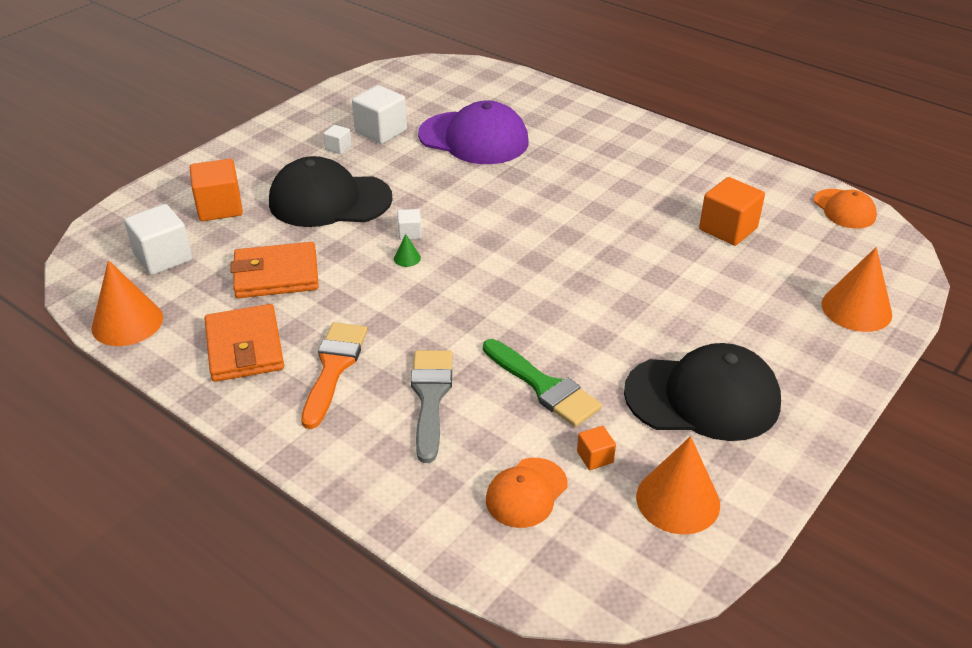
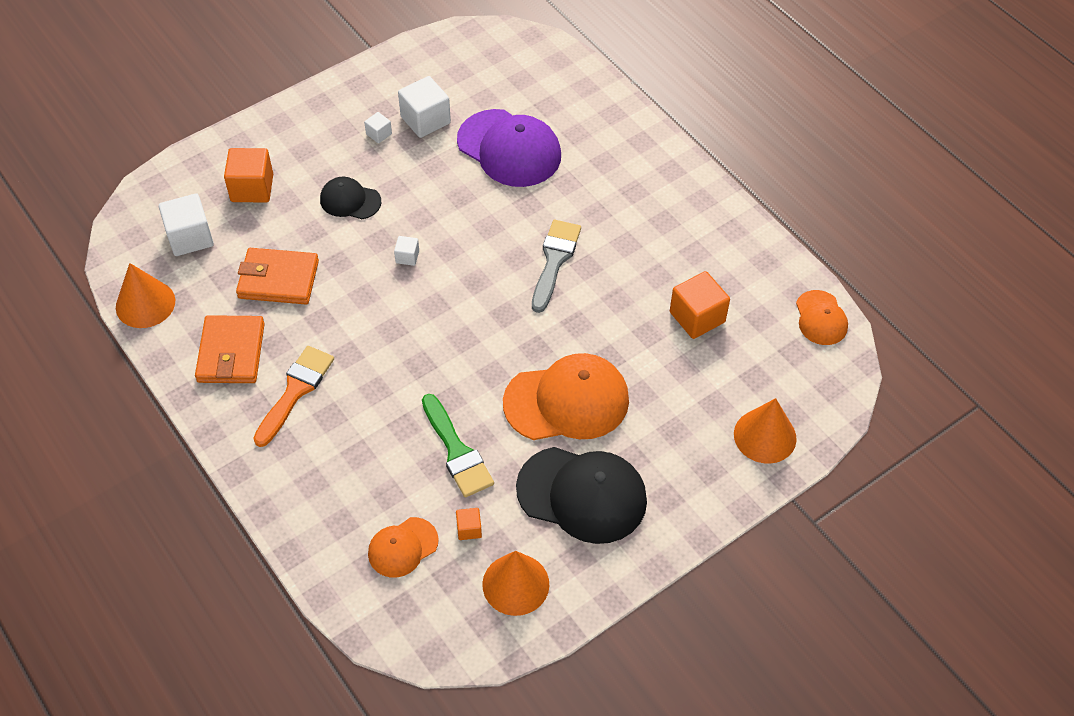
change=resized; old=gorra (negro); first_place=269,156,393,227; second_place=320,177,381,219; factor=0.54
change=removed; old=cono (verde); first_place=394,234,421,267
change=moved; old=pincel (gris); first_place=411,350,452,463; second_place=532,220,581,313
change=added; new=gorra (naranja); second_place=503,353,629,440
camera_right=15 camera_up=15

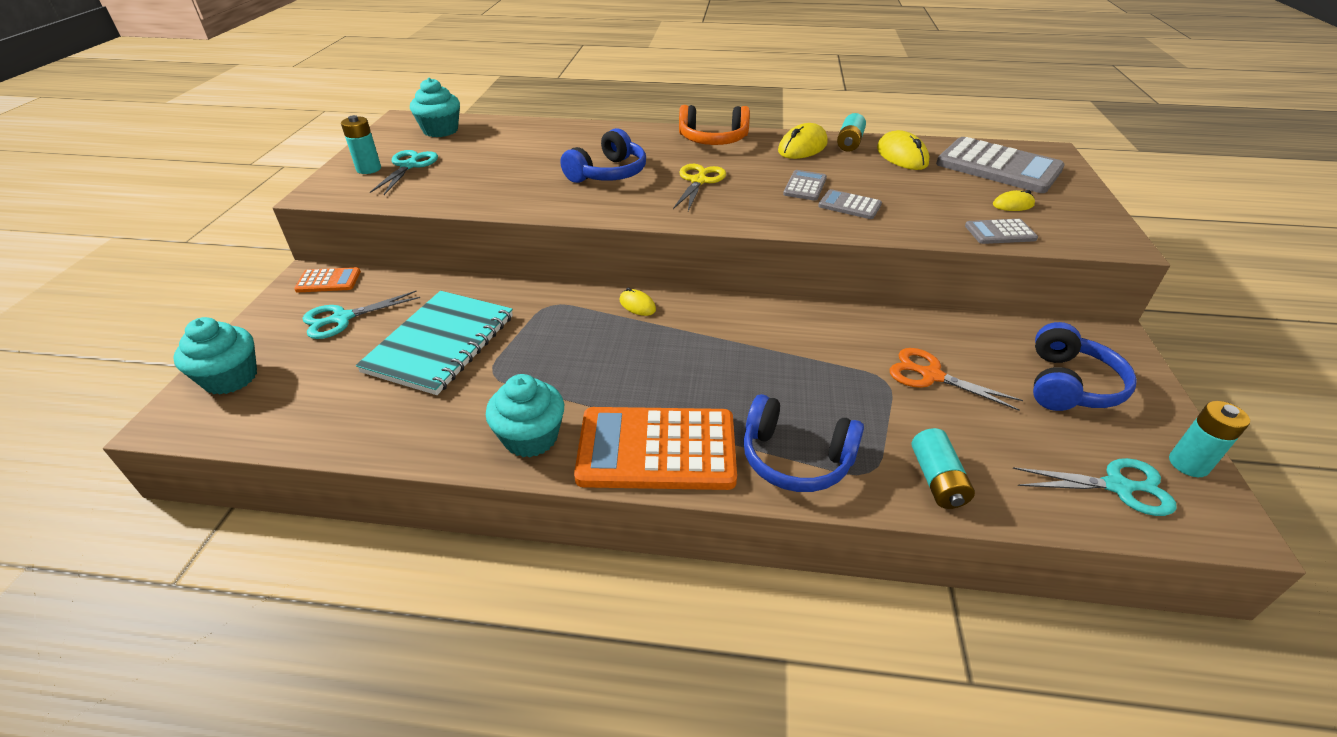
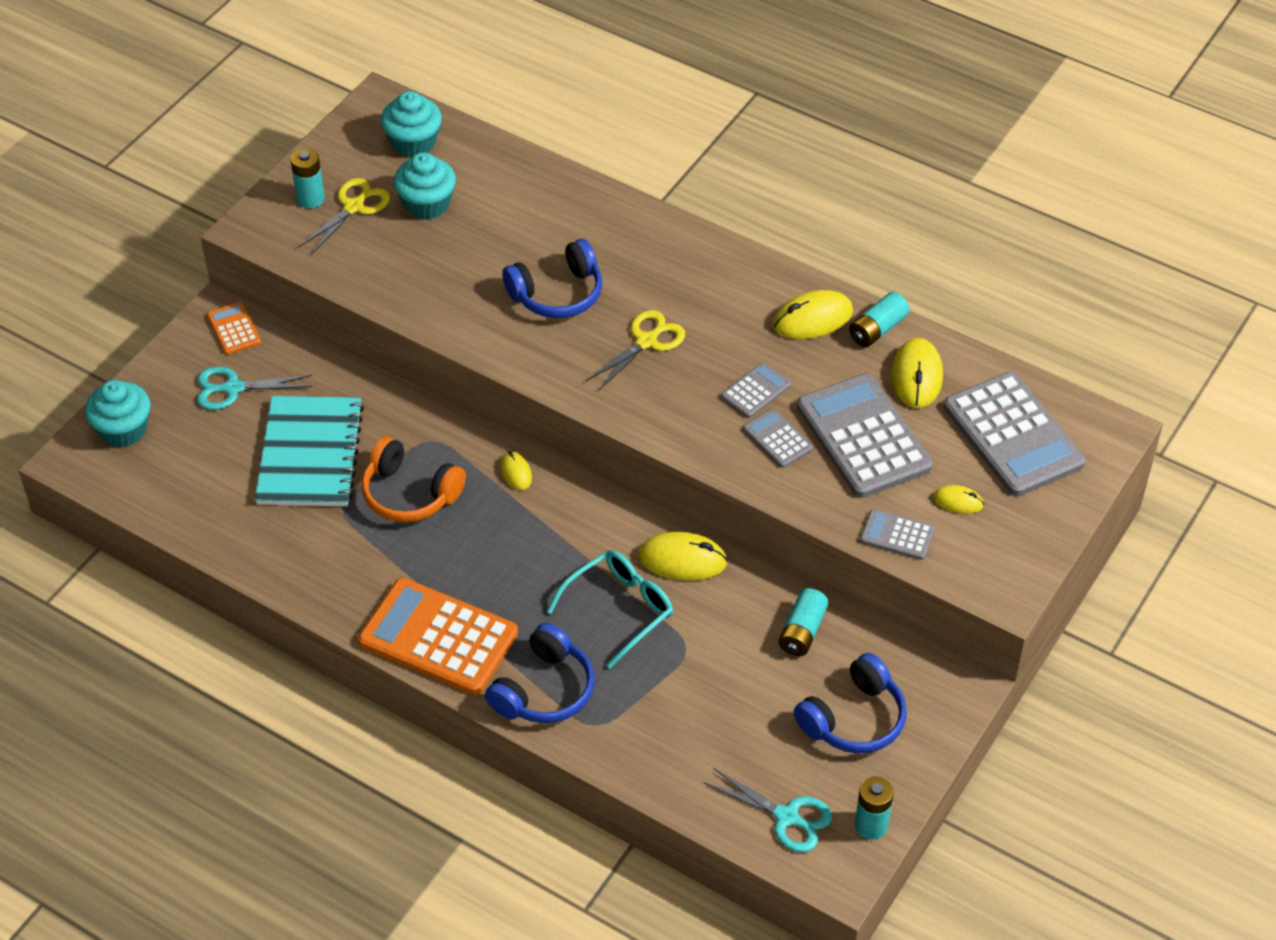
change=turned; old=calculadora (naranja); first_place=294,267,361,292; second_place=207,302,261,355; degrees=-135
change=turned; old=cuaderno (turquesa); first_place=356,291,513,395; second_place=255,396,364,506; degrees=-45
change=recoloured; old=tijeras (turquesa); new=tijeras (amarillo); first_place=370,150,438,195; second_place=298,178,390,255
change=moved; old=magdalena (turquesa); first_place=486,374,564,457; second_place=394,152,456,220
change=moved; old=auriculares (naranja); first_place=679,105,750,145; second_place=361,436,466,522
change=turned; old=auriculares (azul); first_place=743,394,864,492; second_place=485,623,595,723; degrees=-105
change=removed; old=tijeras (naranja); first_place=889,348,1023,411
change=moved; old=pila (turquesa); first_place=912,428,975,509; second_place=779,588,829,656
change=added; new=gafas (turquesa); second_place=547,550,673,668
change=added; new=ratón (amarillo); second_place=638,532,728,581
change=added; new=calculadora (gris); second_place=797,373,933,498
camera_right=25 camera_up=10

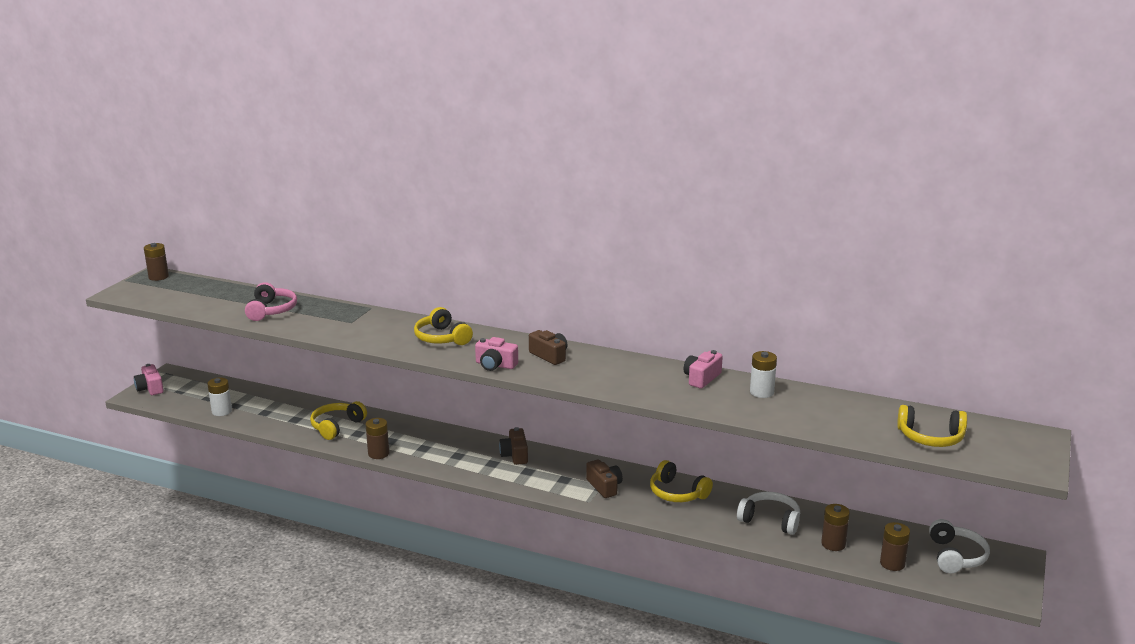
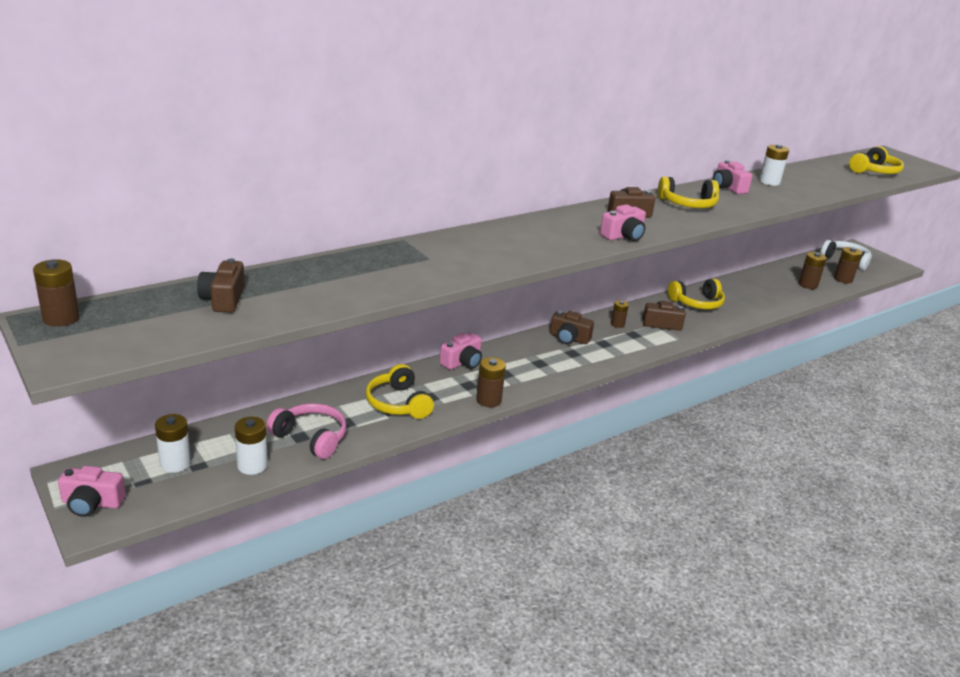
change=moved; old=auriculares (rosa); first_place=245,282,297,321; second_place=266,403,346,459
change=moved; old=auriculares (amarillo); first_place=414,307,473,345; second_place=658,176,719,208
change=removed; old=auriculares (blanco); first_place=737,492,800,535
change=added; new=pila (blanco); second_place=155,414,191,473
change=added; new=cámara (marrón); second_place=197,259,245,313
change=added; new=cámara (rosa); second_place=440,333,482,370
change=added; new=pila (marrón); second_place=611,300,629,328
camera_right=-60 camera_up=5

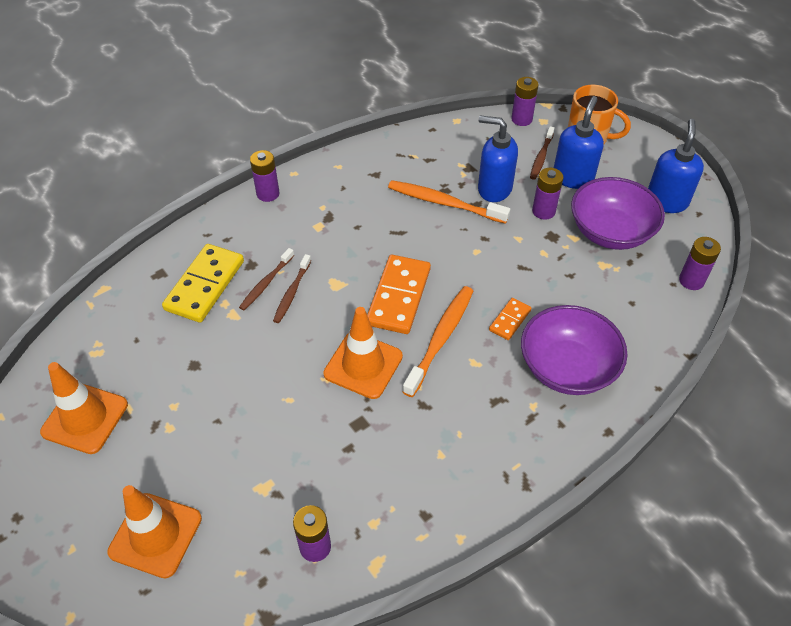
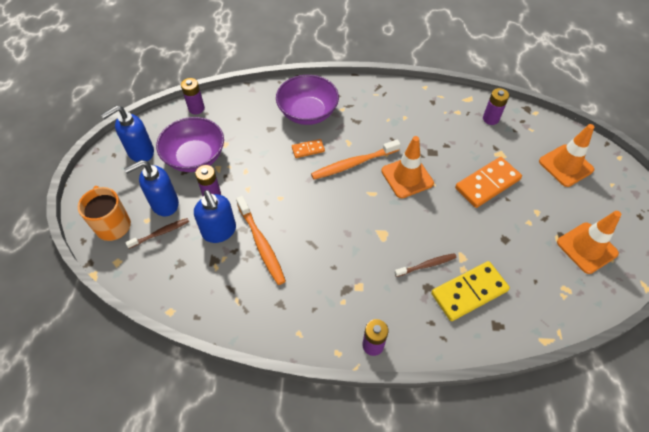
change=removed; old=cepillo de dientes (marrón); first_place=273,254,311,323
change=moved; old=ficha de dominó (naranja); first_place=367,255,431,334; second_place=455,157,522,208
change=removed; old=pila (morado); first_place=511,77,539,126
camera_right=-140 camera_up=5

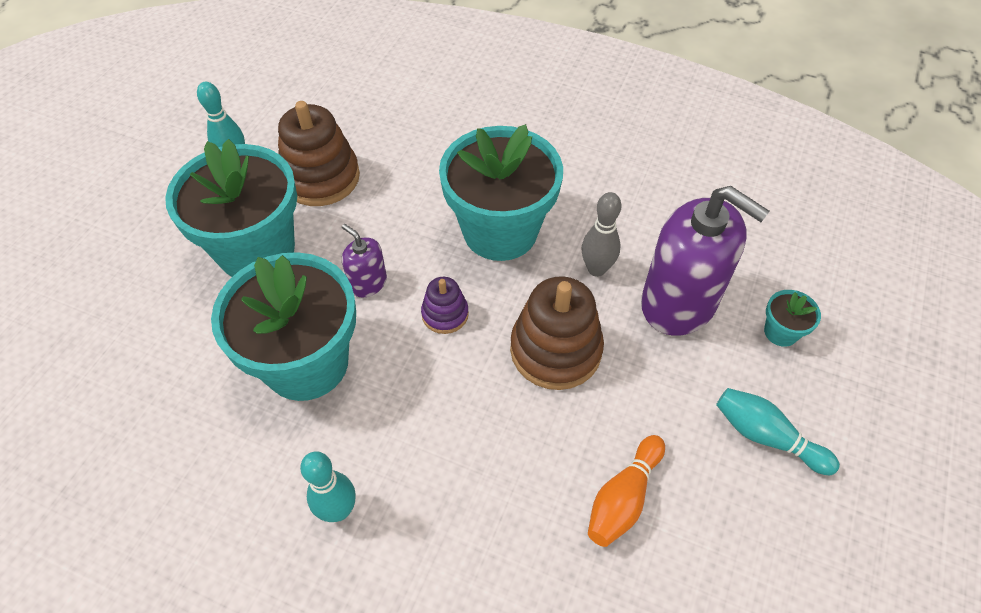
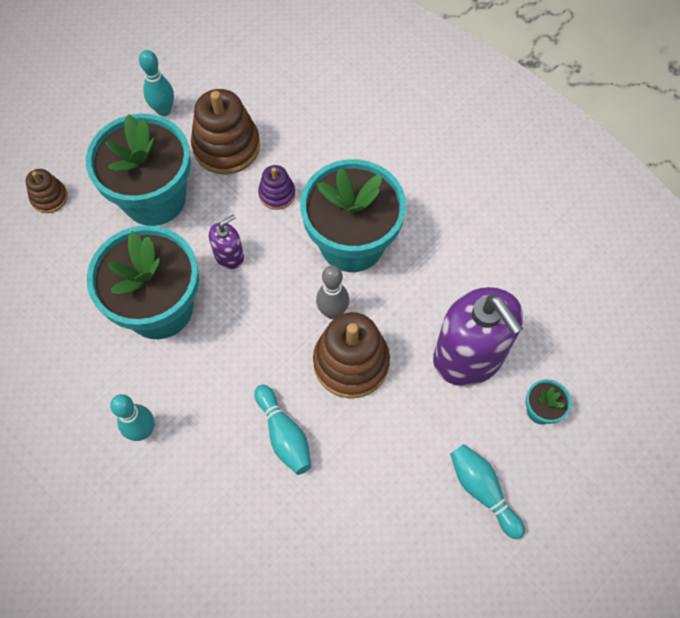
change=turned; old=dispensador de jabón (morado); first_place=342,224,387,297; second_place=209,214,244,269; degrees=75
change=moved; old=juguete apilable (morado); first_place=421,277,469,334; second_place=258,165,295,210
change=moved; old=bolo (gris); first_place=581,192,621,277; second_place=316,265,349,319
change=removed; old=bolo (naranja); first_place=588,435,665,547
change=added; new=juguete apilable (marrón); second_place=26,169,68,213
change=added; new=bolo (turquesa); second_place=255,384,311,475
camera_right=20 camera_up=10

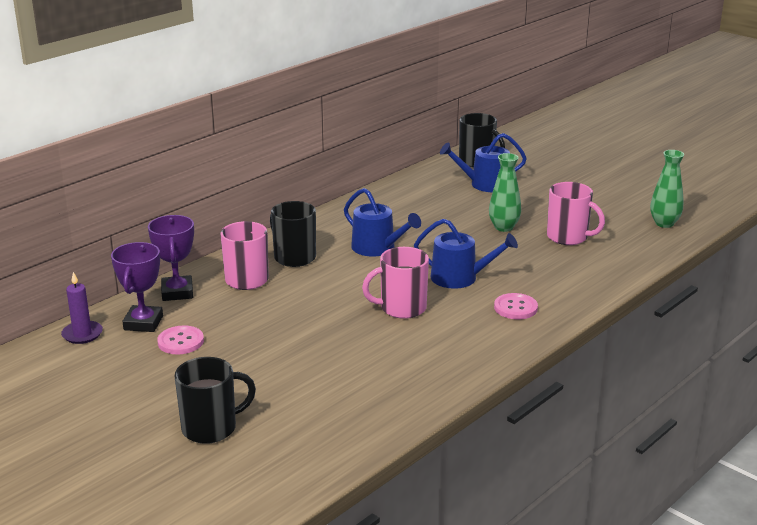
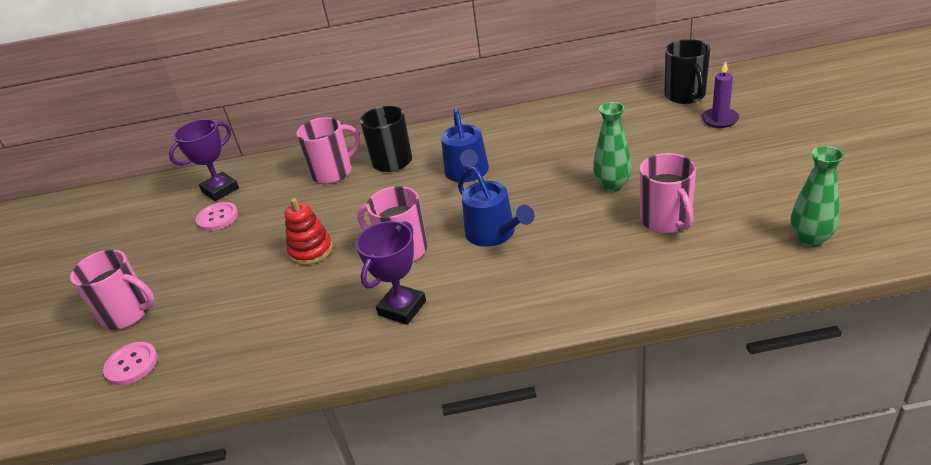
change=moved; old=vela (morado); first_place=61,272,103,344; second_place=702,61,739,128
change=moved; old=trofeo (morado); first_place=148,215,194,301; second_place=356,221,426,325
change=recoloured; old=taza (negro); new=taza (rosa); first_place=174,357,256,444; second_place=70,250,155,330
change=removed; old=regadera (azul); first_place=440,133,527,192
change=moved; old=botón (rosa); first_place=494,293,538,319; second_place=103,342,158,385
change=added; new=juguete apilable (rojo); second_place=285,198,333,265
camera_right=45 camera_up=10

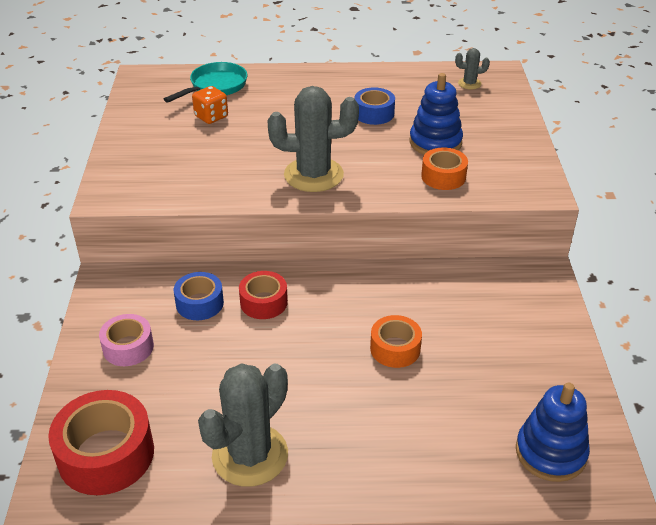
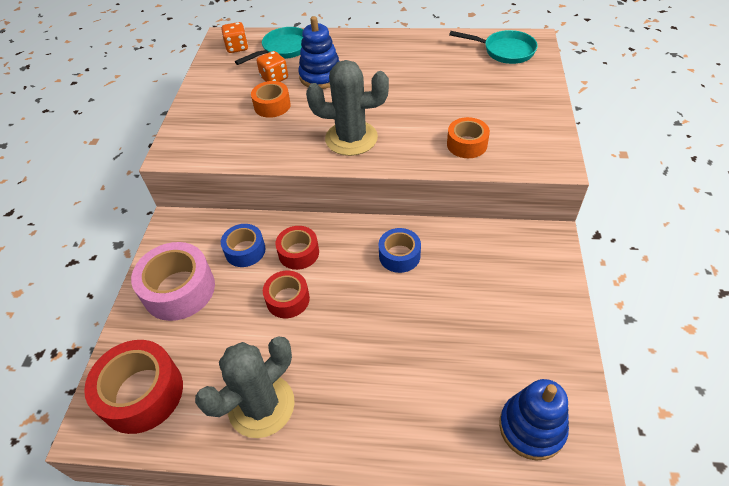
change=resized; old=cinta adhesiva (rosa); first_place=99,314,154,366; second_place=131,242,215,321; factor=1.68
change=moved; old=cinta adhesiva (azul); first_place=354,87,395,125; second_place=379,228,421,273
change=moved; old=cinta adhesiva (naranja); first_place=370,315,422,368; second_place=251,81,291,118
change=moved; old=juguete apilable (azul); first_place=410,73,463,155; second_place=298,16,339,89
change=replaced; old=cactus (gris); new=sartén (turquesa); first_place=455,48,490,90; second_place=449,30,538,64
change=added; new=dado (naranja); second_place=222,22,248,53
change=added; new=cinta adhesiva (rojo); second_place=263,271,310,318
camera_right=10 camera_up=10

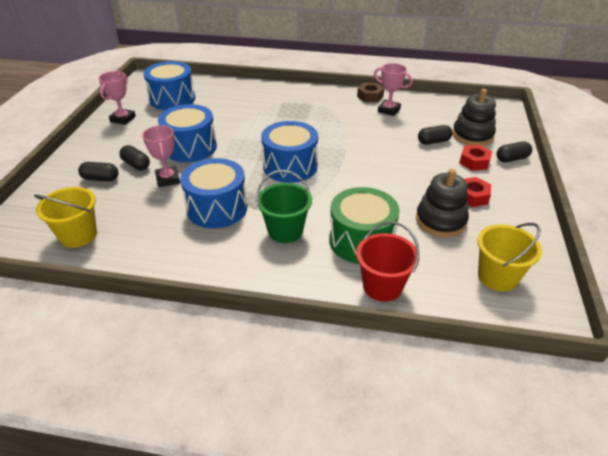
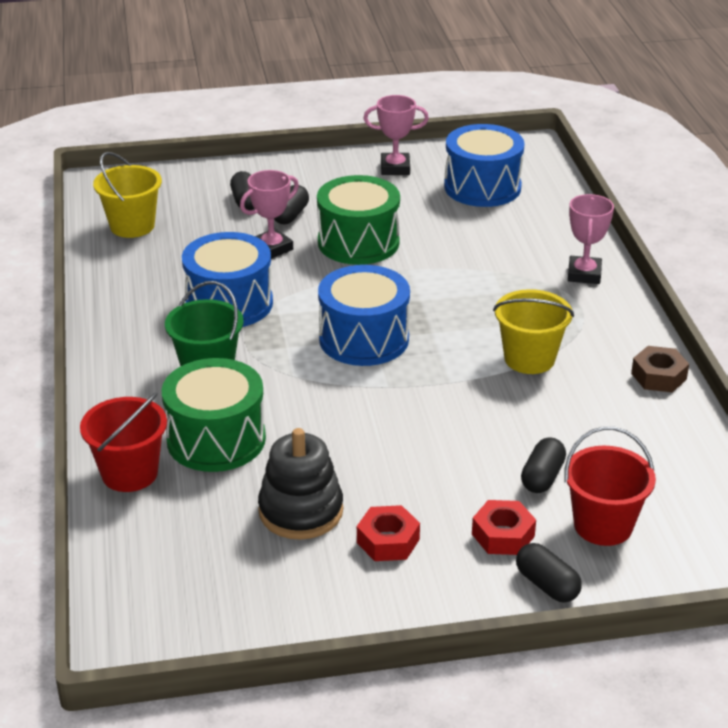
change=recoloured; old=tambor (azul); new=tambor (verde); first_place=158,104,217,162; second_place=317,175,400,265
change=moved; old=trofeo (rosa); first_place=374,63,413,116; second_place=568,194,614,284
change=turned; old=cápsula (negro); first_place=418,125,453,144; second_place=521,437,566,493; degrees=60
change=replaced; old=juguete apilable (negro); new=balde (rojo); first_place=452,89,496,146; second_place=564,426,656,546
change=moved; old=balde (amarillo); first_place=477,223,542,291; second_place=493,289,574,374
camera_right=70 camera_up=-5

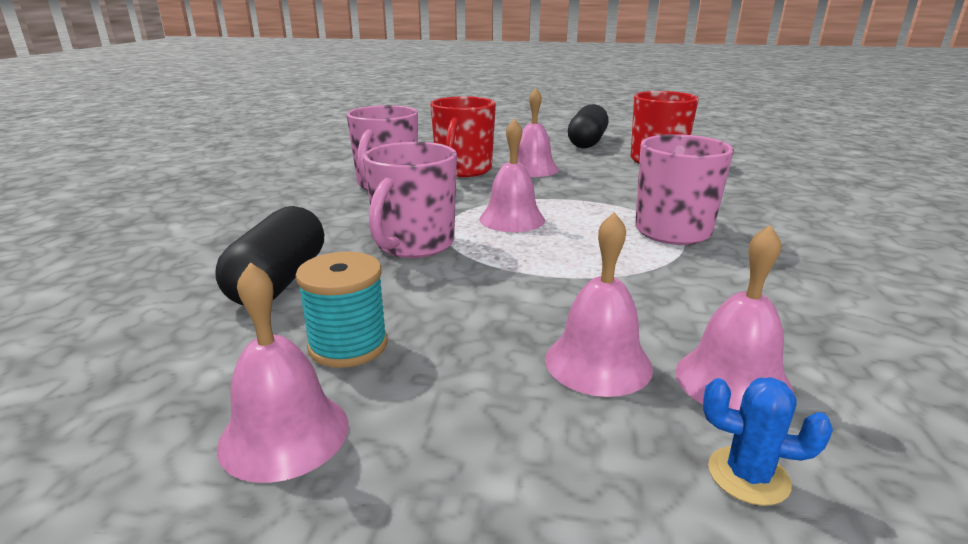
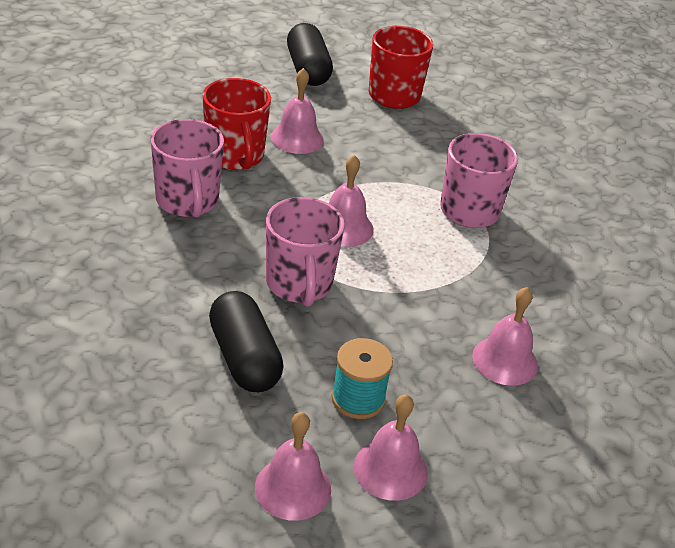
change=moved; old=campana (rosa); first_place=676,225,795,410; second_place=255,412,331,521
change=removed; old=cactus (azul); first_place=703,378,833,506
camera_right=-35 camera_up=15

